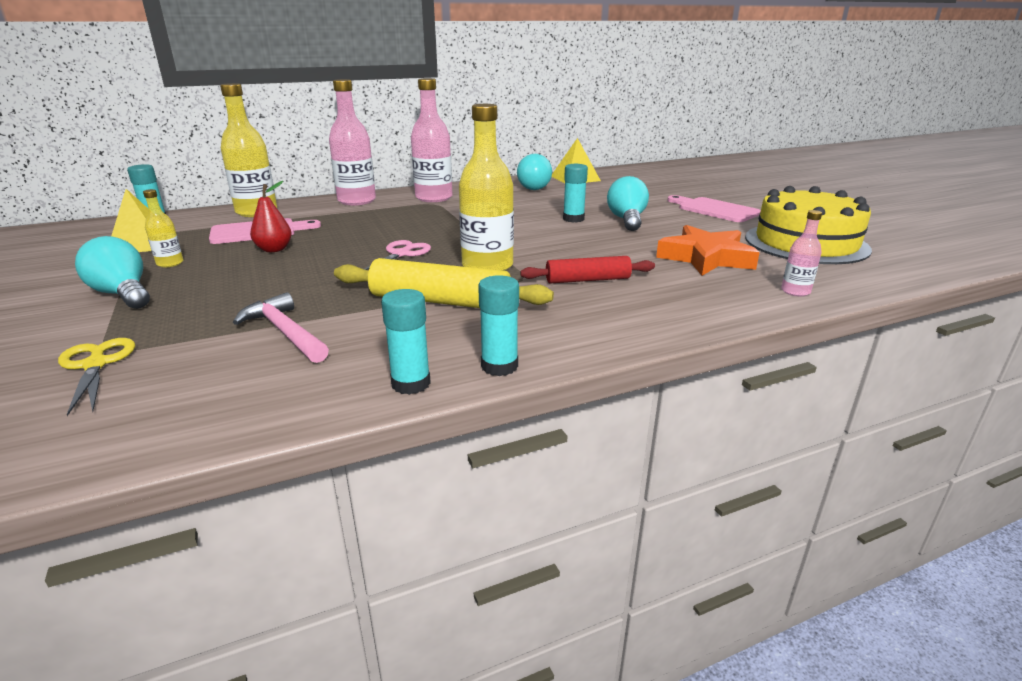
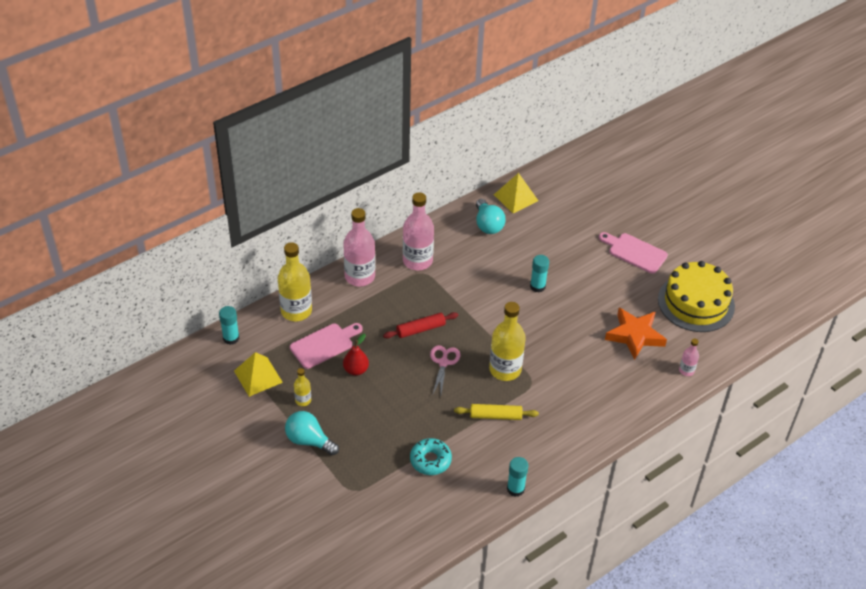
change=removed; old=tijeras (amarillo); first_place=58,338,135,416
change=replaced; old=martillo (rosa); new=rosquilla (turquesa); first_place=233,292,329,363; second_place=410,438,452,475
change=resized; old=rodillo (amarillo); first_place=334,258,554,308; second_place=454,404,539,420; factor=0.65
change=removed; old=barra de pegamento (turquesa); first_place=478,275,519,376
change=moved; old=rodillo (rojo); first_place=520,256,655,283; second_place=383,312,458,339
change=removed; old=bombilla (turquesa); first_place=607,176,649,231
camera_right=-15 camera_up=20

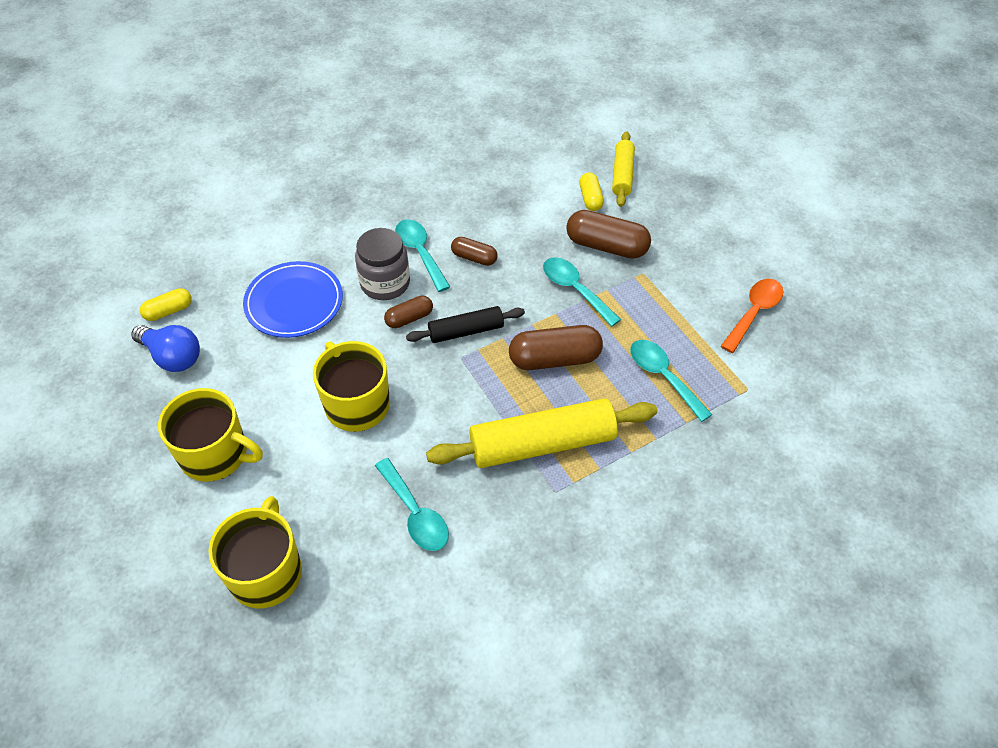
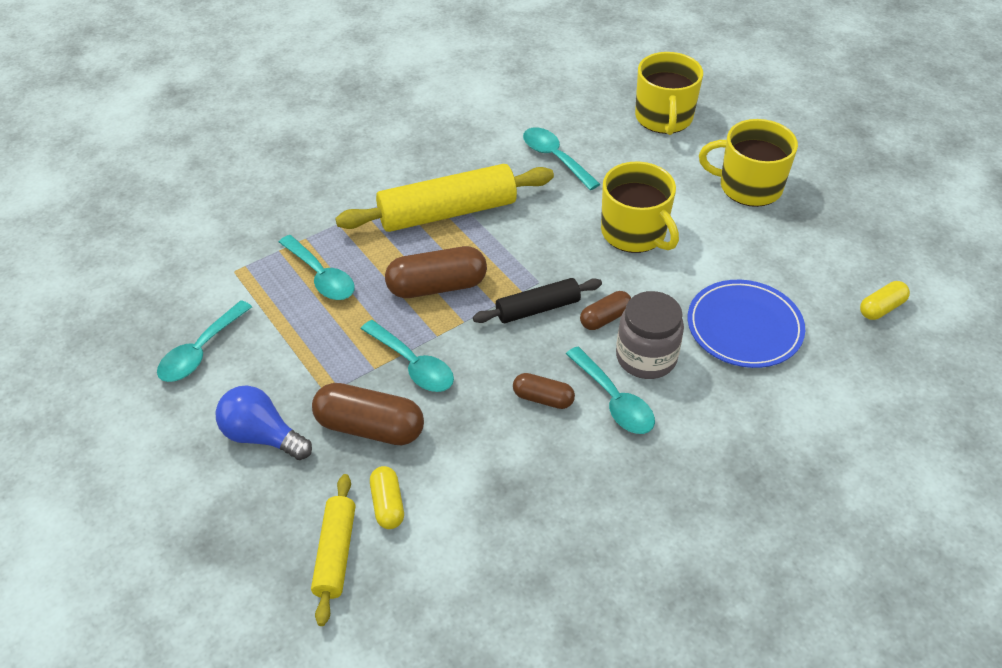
change=moved; old=bombilla (azul); first_place=131,325,200,372; second_place=215,386,312,460
change=recoloured; old=cuchara (naranja); new=cuchara (turquesa); first_place=721,279,784,353; second_place=157,300,252,382
camera_right=175 camera_up=-5

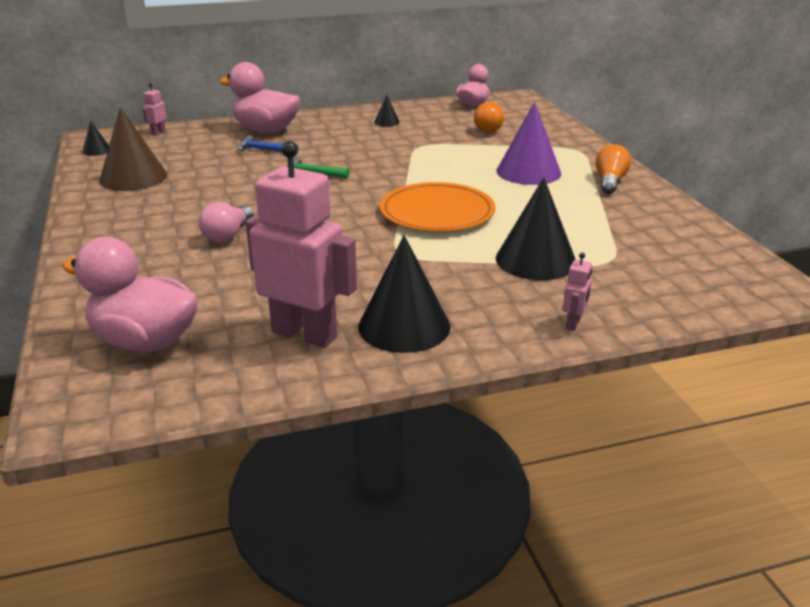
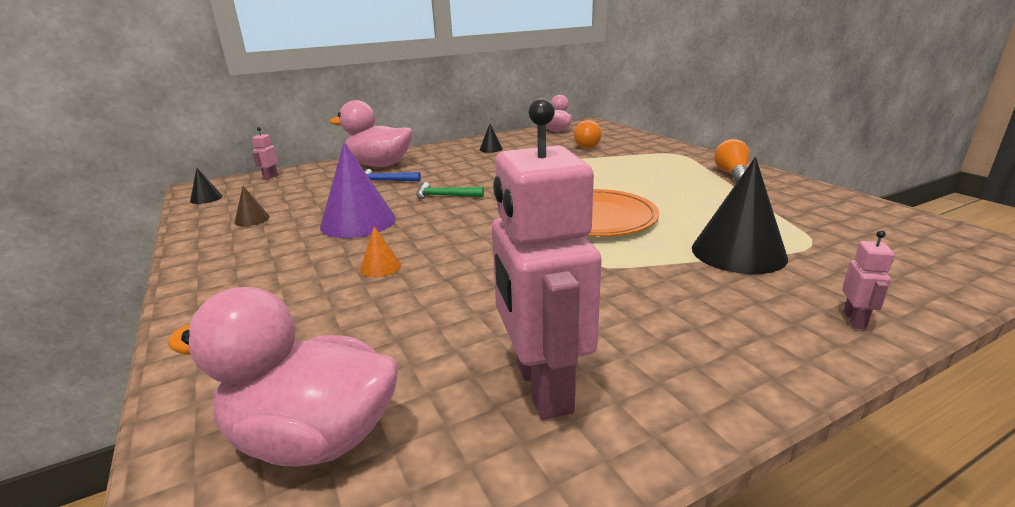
change=resized; old=cono (marrón); first_place=99,107,167,191; second_place=235,186,270,226; factor=0.46
change=replaced; old=bombilla (rosa); new=cono (naranja); first_place=199,202,254,243; second_place=360,227,401,277
change=turned; old=robot (rosa); first_place=245,141,357,348; second_place=492,98,602,420; degrees=-120
change=removed; old=cono (negro); first_place=358,235,450,353
change=moved; old=cono (morado); first_place=496,102,561,185; second_place=320,142,396,238
camera_right=-10 camera_up=-5

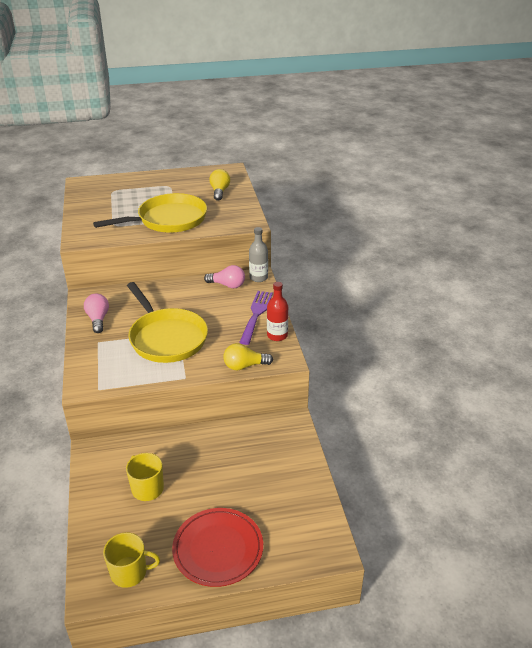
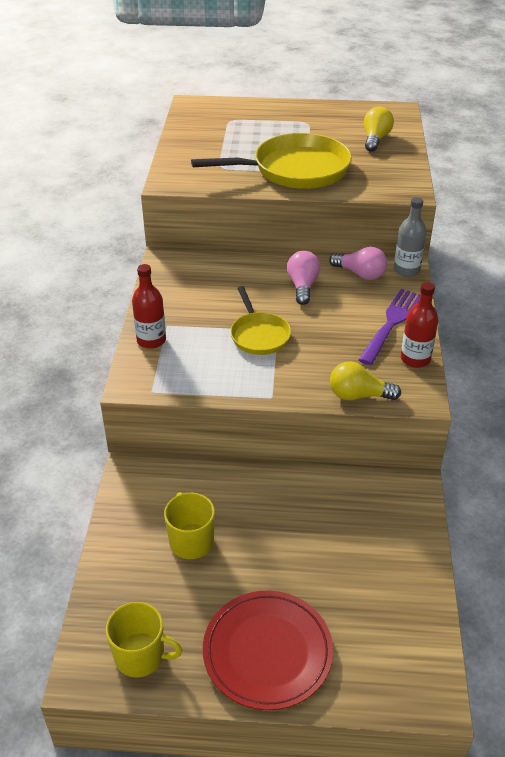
change=moved; old=bombilla (rosa); first_place=84,294,109,333; second_place=287,251,320,305
change=resized; old=sartén (amarillo); first_place=127,282,208,363; second_place=230,286,291,355; factor=0.55
change=added; new=botella (rojo); second_place=132,264,166,349
camera_right=15 camera_up=5

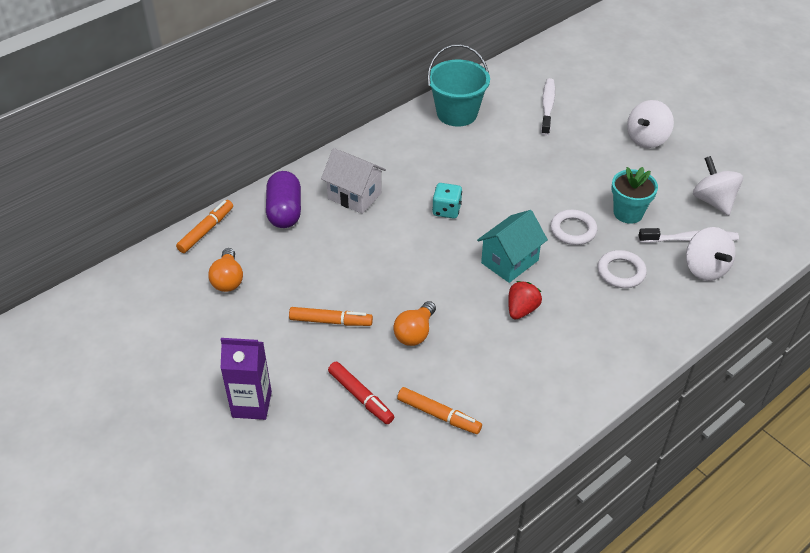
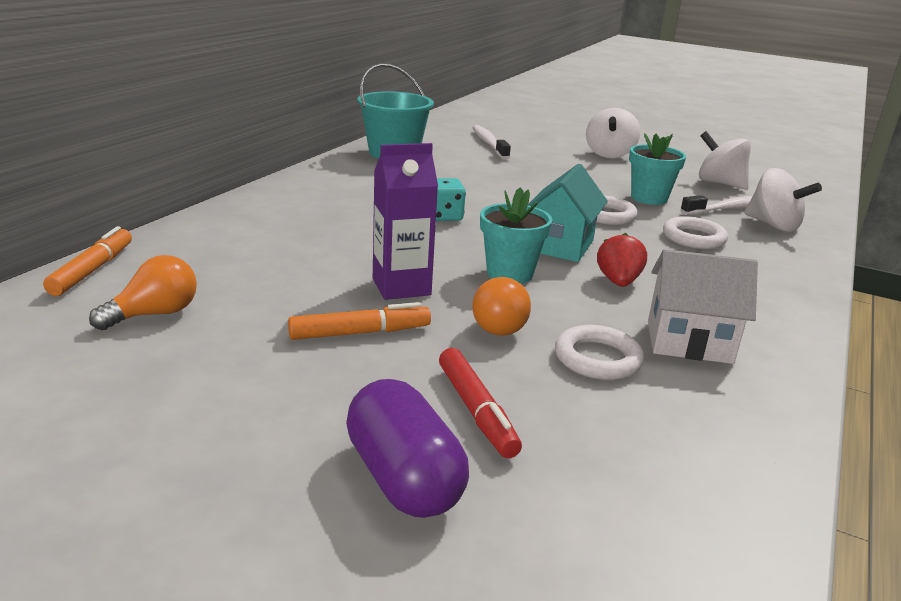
change=turned; old=bombilla (naranja); first_place=208,248,243,292; second_place=89,255,197,330; degrees=-105
change=moved; old=cartón de leche (morado); first_place=220,338,272,420; second_place=373,143,438,300
change=moved; old=cápsula (morado); first_place=266,171,301,228; second_place=346,379,469,518
change=moved; old=casa (blanco); first_place=321,148,386,214; second_place=648,249,758,364
change=turned; old=rotulador (rojo); first_place=328,361,394,424; second_place=439,348,522,458; degrees=45
change=removed; old=rotulador (naranja); first_place=397,387,482,434
change=added; new=maceta (turquesa); second_place=480,187,553,284
change=added; new=anillo (blanco); second_place=555,325,644,380
camera_right=-25 camera_up=-20

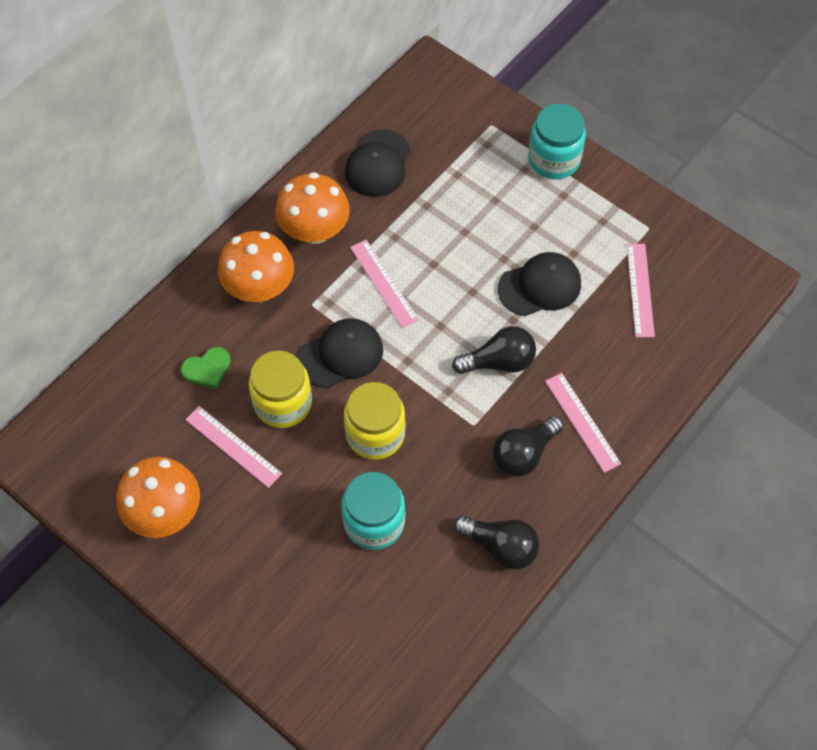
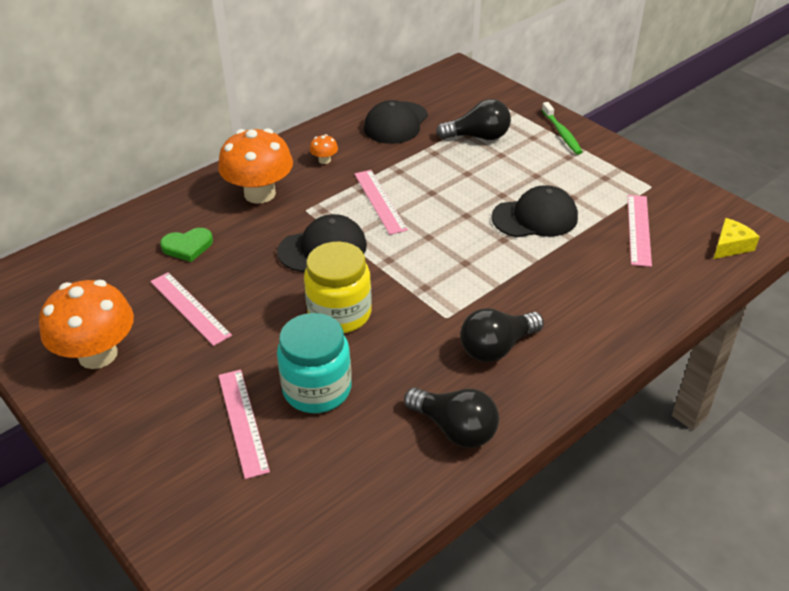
change=removed; old=tarro (amarillo); first_place=249,351,312,428
change=resized; old=seta (naranja); first_place=275,172,350,244; second_place=310,134,338,164; factor=0.41
change=moved; old=bombilla (negro); first_place=452,326,536,374; second_place=436,99,511,140
change=replaced; old=tarro (turquesa); new=cepillo de dientes (verde); first_place=528,104,586,179; second_place=542,102,583,155
change=moved; old=regla (rosa); first_place=545,373,621,473; second_place=218,369,270,479
change=added; new=queso (amarillo); second_place=714,218,760,259
camera_right=10 camera_up=-20

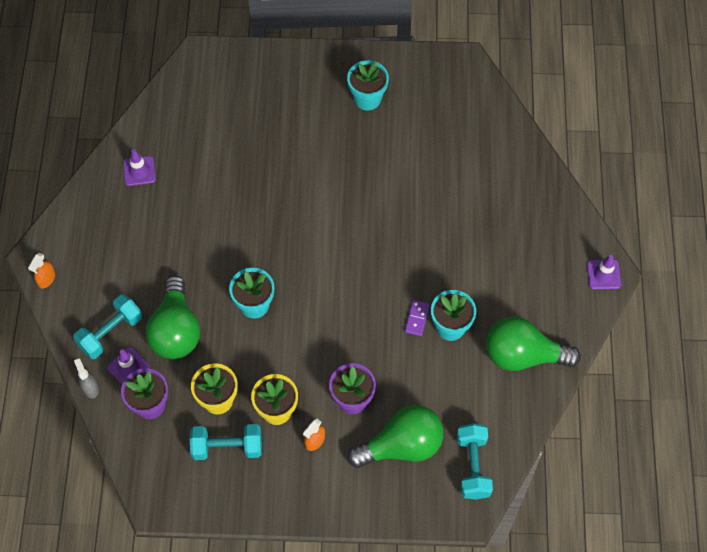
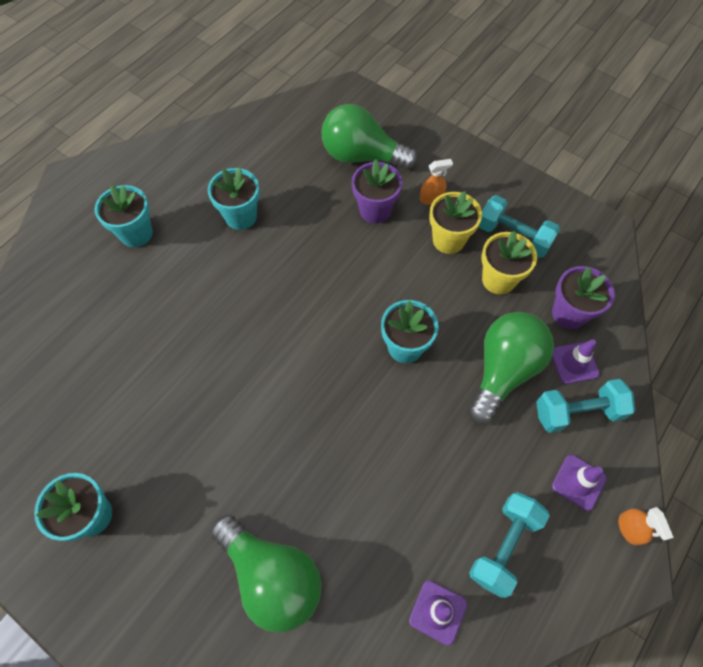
change=turned; old=pulverizador (naranja); first_place=28,253,55,289; second_place=618,507,674,545; degrees=105
change=removed; old=pulverizador (gris); first_place=74,359,99,399
change=removed; old=ficha de dominó (morado); first_place=405,300,430,336
change=moved; old=mancuerna (turquesa); first_place=457,424,493,500; second_place=469,492,550,598
change=moved; old=bombilla (verde); first_place=486,317,581,371; second_place=211,514,322,633
change=moved; old=cono de tráfico (morado); first_place=587,255,621,289; second_place=552,455,607,511
change=added; new=maceta (turquesa); second_place=95,185,153,247
camera_right=-145 camera_up=0

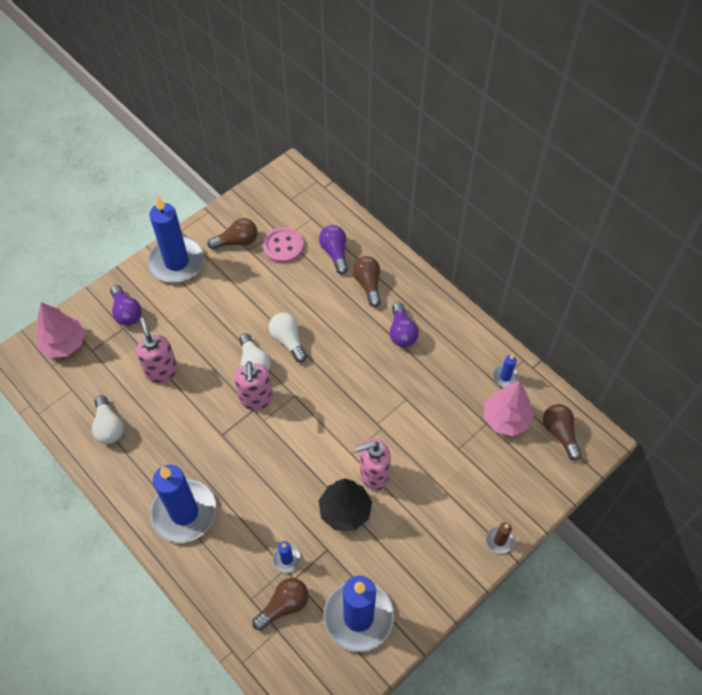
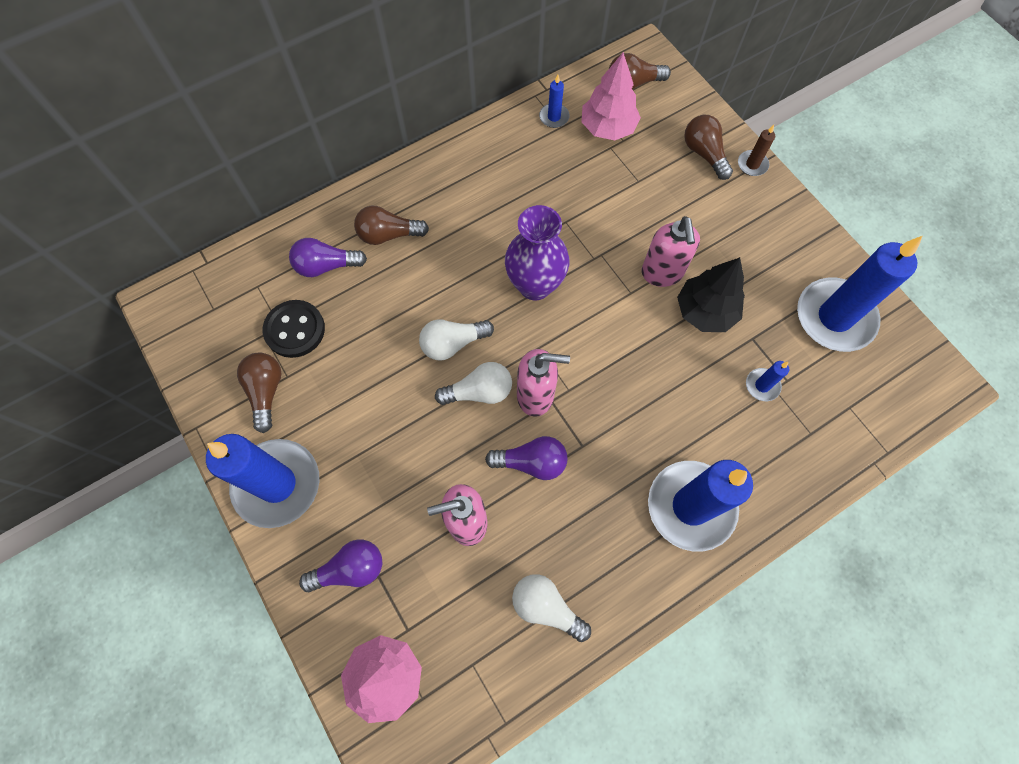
change=turned; old=bombilla (blanco); first_place=92,395,124,444; second_place=512,574,591,642; degrees=-135
change=moved; old=bombilla (marrón); first_place=252,578,309,631; second_place=684,115,733,180
change=recoloured; old=botón (rosa); new=botón (negro); first_place=263,227,304,264; second_place=262,300,325,358
change=moved; old=bombilla (morado); first_place=390,302,419,347; second_place=485,436,567,480
change=added; new=florero (morado); second_place=505,205,569,300
camera_right=-80 camera_up=10

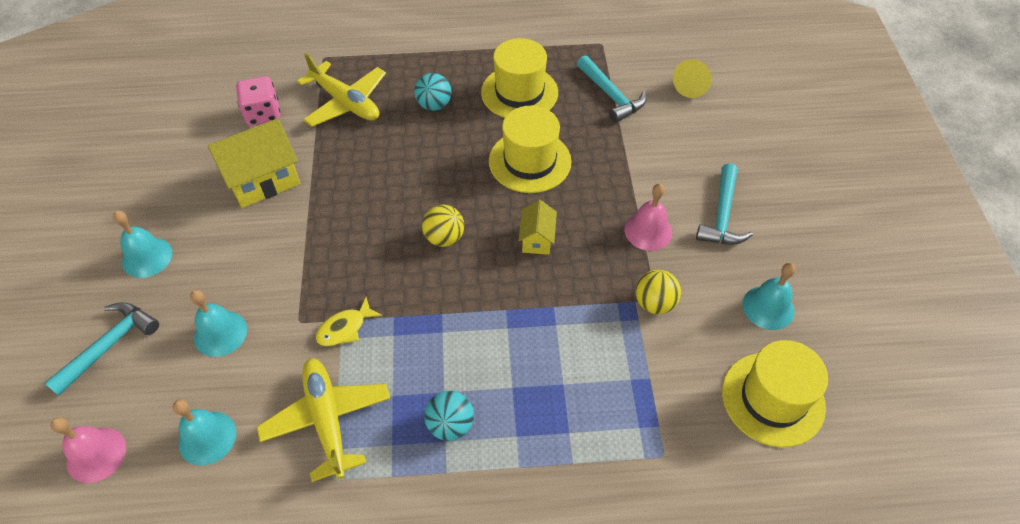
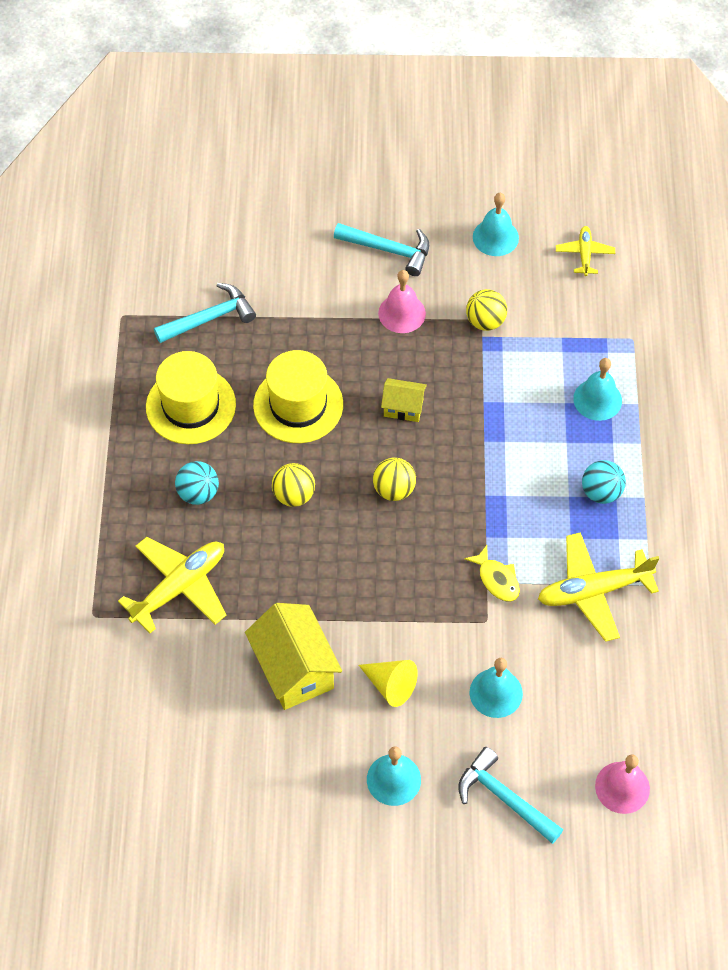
change=moved; old=campana (turquesa); first_place=173,399,236,466; second_place=573,358,622,421
change=removed; old=dado (rosa); first_place=236,76,280,126
change=moved; old=cono (amarillo); first_place=673,59,712,98; second_place=359,660,418,707
change=replaced; old=sombrero (amarillo); new=avión (amarillo); first_place=722,340,828,447; second_place=556,226,615,276
change=added; new=pelota (amarillo); second_place=272,463,315,507
camera_right=-85 camera_up=5

